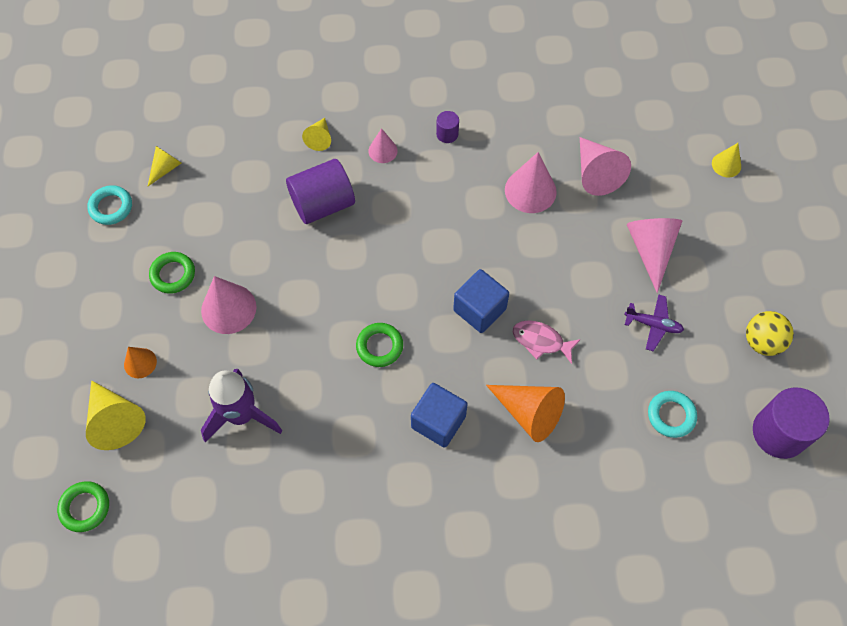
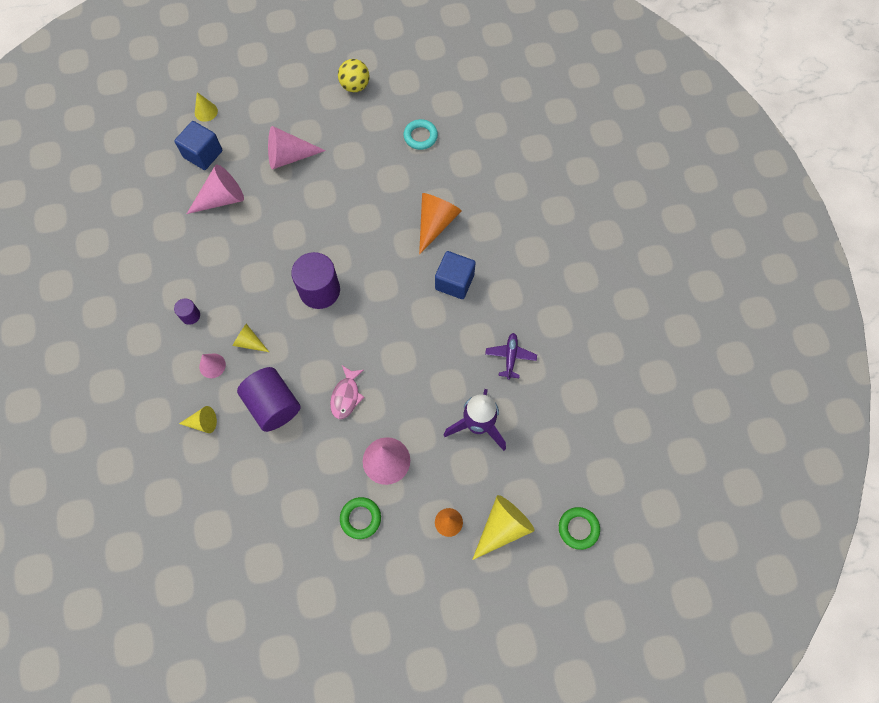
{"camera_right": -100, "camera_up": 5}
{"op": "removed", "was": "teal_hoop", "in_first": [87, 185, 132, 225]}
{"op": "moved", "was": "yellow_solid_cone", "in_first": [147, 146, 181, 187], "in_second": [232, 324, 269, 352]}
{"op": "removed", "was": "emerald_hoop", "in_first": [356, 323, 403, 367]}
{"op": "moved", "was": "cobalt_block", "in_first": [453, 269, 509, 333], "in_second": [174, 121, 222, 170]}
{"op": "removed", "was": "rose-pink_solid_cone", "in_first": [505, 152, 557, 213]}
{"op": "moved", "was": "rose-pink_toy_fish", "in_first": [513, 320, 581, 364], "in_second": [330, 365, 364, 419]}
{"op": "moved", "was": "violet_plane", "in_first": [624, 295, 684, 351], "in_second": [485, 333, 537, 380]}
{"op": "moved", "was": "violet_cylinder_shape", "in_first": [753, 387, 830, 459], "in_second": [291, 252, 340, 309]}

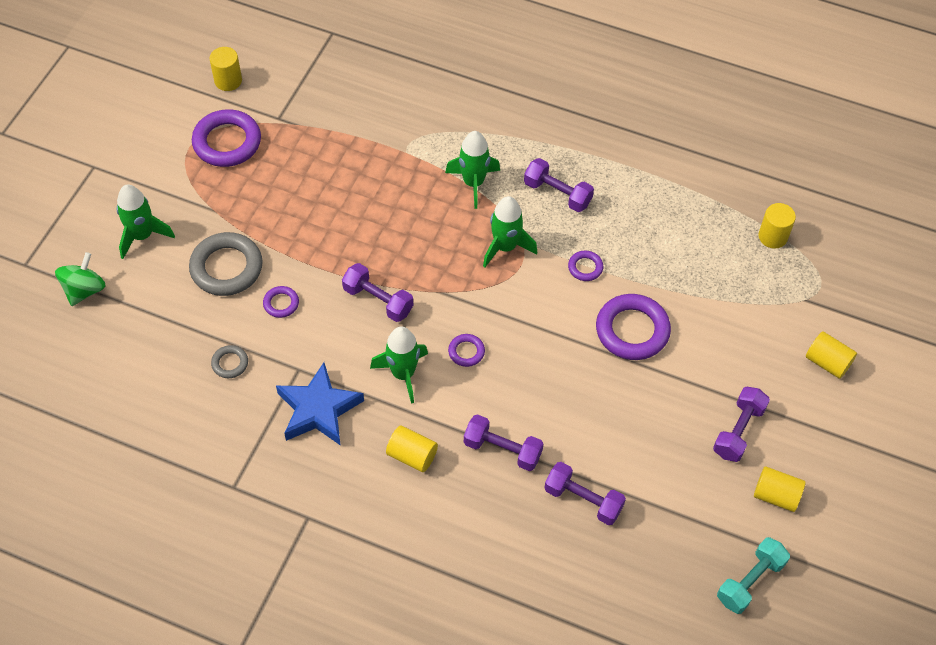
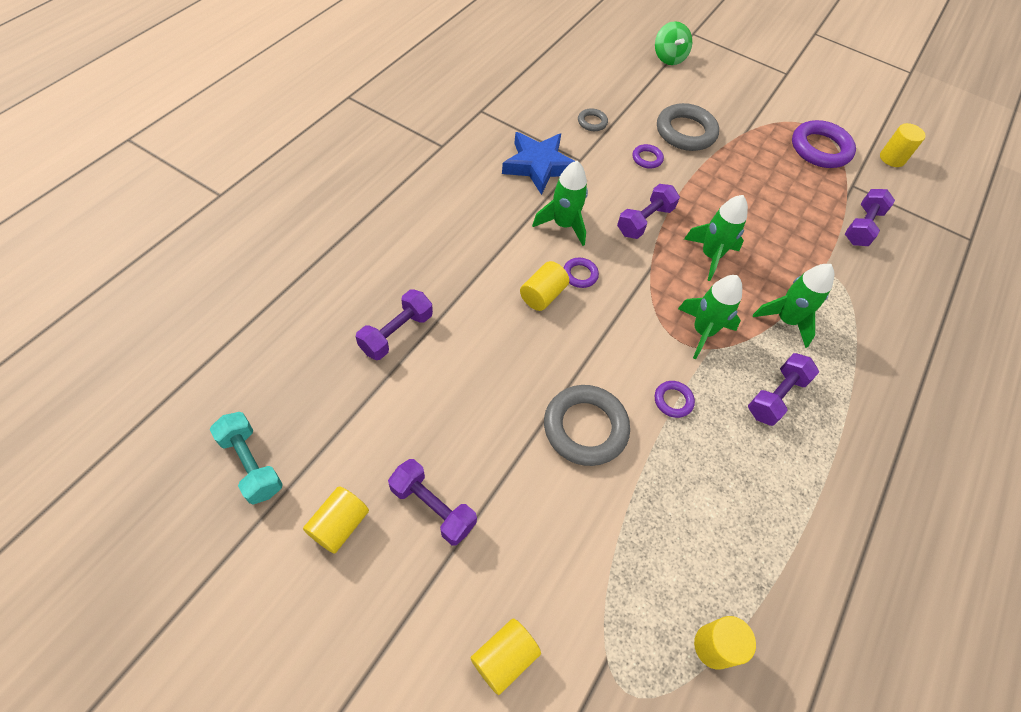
{"camera_right": 95, "camera_up": 0}
{"op": "turned", "was": "emerald_whirligig", "in_first": [55, 252, 106, 306], "in_second": [655, 21, 692, 65], "clockwise": 45}
{"op": "moved", "was": "emerald_spaceship", "in_first": [116, 184, 175, 259], "in_second": [684, 195, 748, 281]}
{"op": "moved", "was": "yellow_cylinder_shape", "in_first": [386, 425, 438, 472], "in_second": [520, 261, 569, 311]}
{"op": "moved", "was": "violet_hand_weight", "in_first": [464, 414, 544, 471], "in_second": [845, 189, 895, 246]}
{"op": "recoloured", "was": "violet_hoop", "now": "ash-grey_hoop", "in_first": [596, 294, 671, 360], "in_second": [544, 385, 630, 466]}

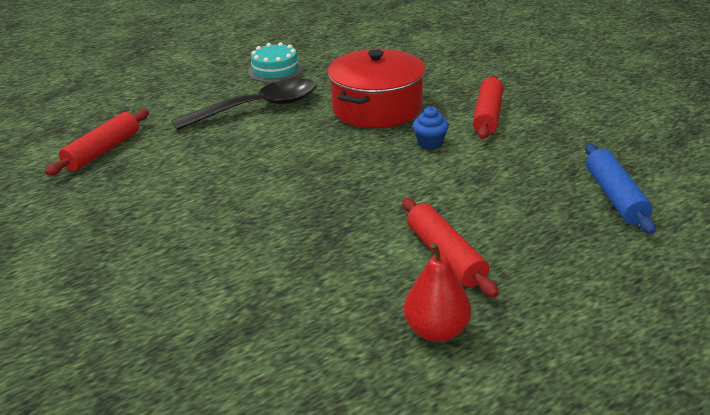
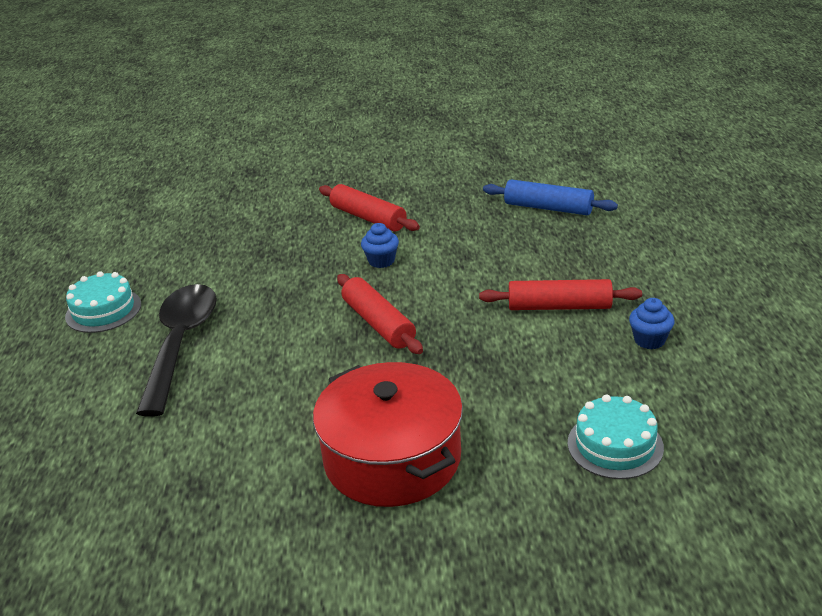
{"camera_right": -60, "camera_up": 0}
{"op": "moved", "was": "scarlet_rolling_pin", "in_first": [45, 110, 149, 176], "in_second": [337, 274, 423, 354]}
{"op": "moved", "was": "scarlet_stockpot", "in_first": [328, 49, 425, 128], "in_second": [313, 362, 463, 507]}
{"op": "replaced", "was": "scarlet_pear_fruit", "now": "cobalt_fairy_cake", "in_first": [404, 243, 471, 342], "in_second": [629, 298, 675, 349]}
{"op": "added", "now": "teal_layer_cake", "in_second": [568, 395, 664, 479]}

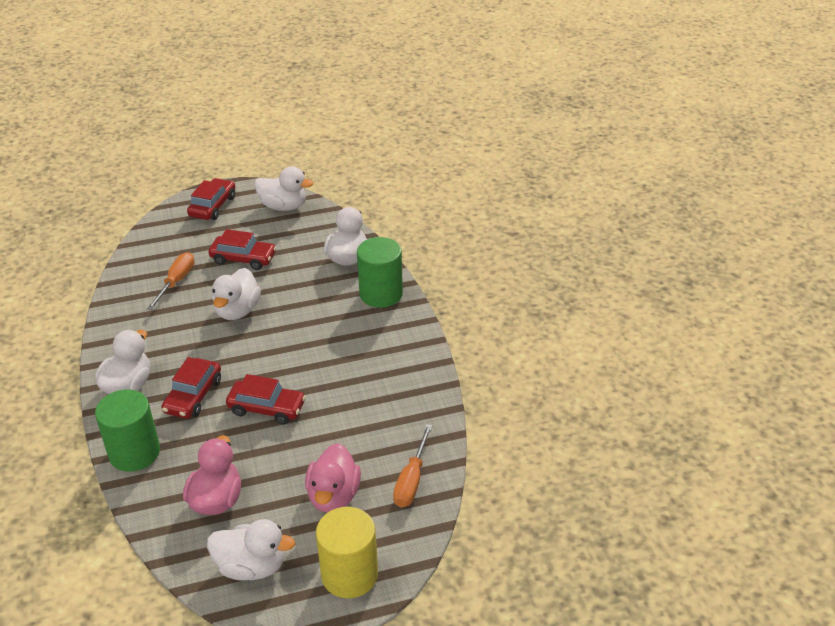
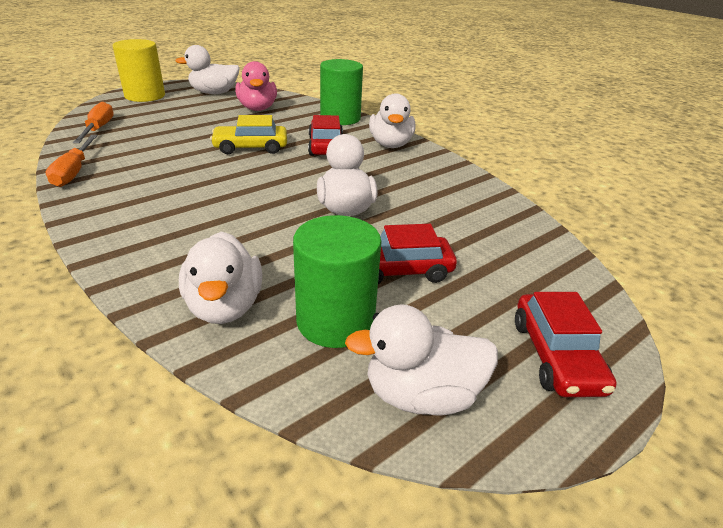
{"camera_right": 155, "camera_up": -5}
{"op": "moved", "was": "orange-coloured_flat_screwdriver", "in_first": [147, 252, 194, 310], "in_second": [45, 135, 98, 187]}
{"op": "recoloured", "was": "scarlet_automobile", "now": "yellow_automobile", "in_first": [226, 374, 306, 424], "in_second": [210, 115, 287, 154]}
{"op": "removed", "was": "rose-pink_rubber_duck", "in_first": [305, 443, 361, 513]}
{"op": "moved", "was": "emerald_cylinder_shape", "in_first": [357, 237, 403, 308], "in_second": [293, 215, 382, 348]}

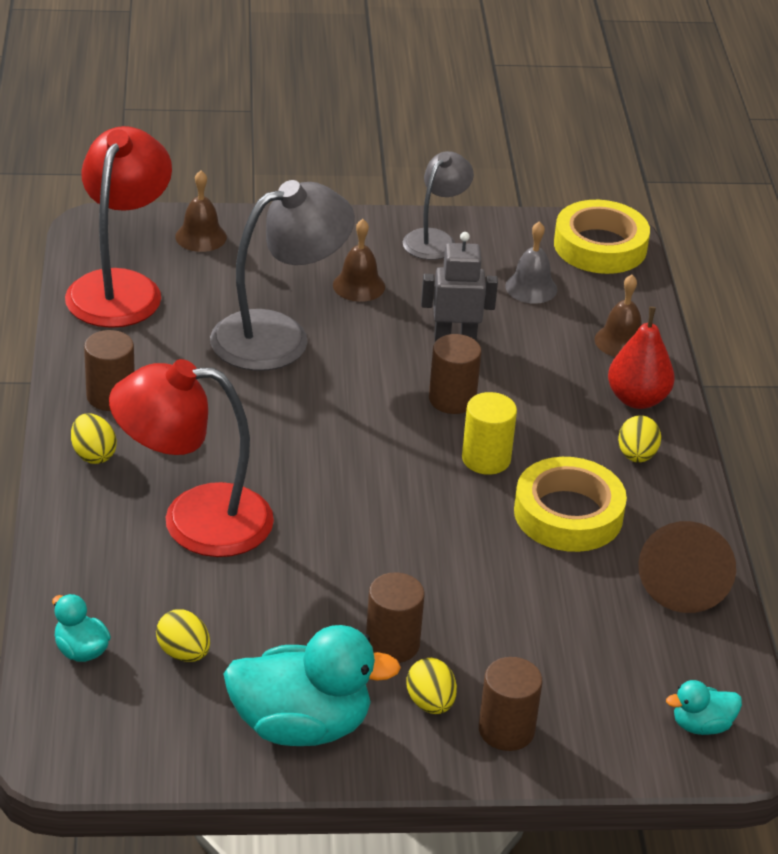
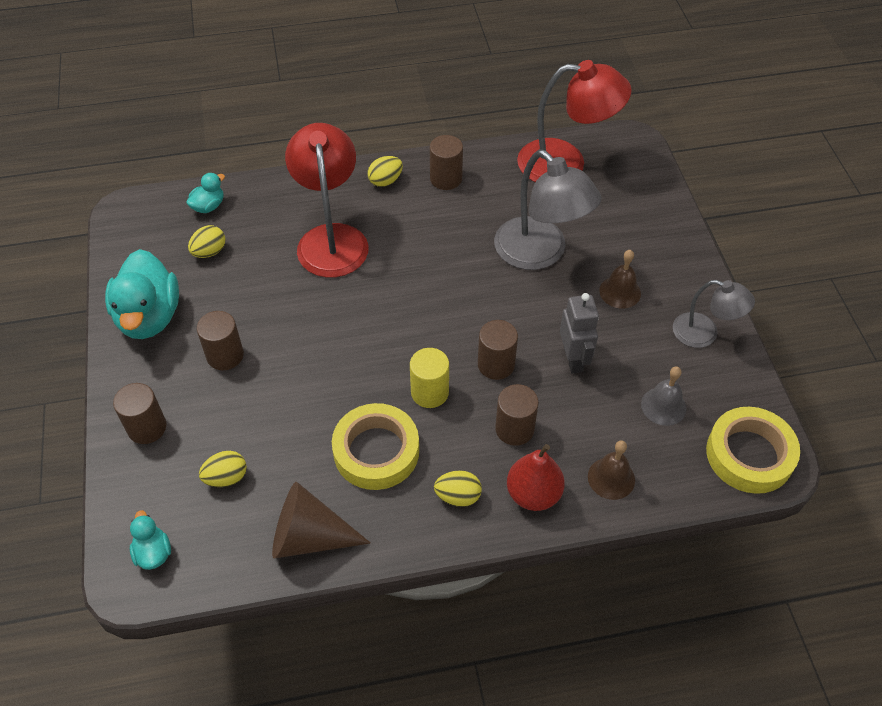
{"camera_right": 85, "camera_up": 15}
{"op": "removed", "was": "dark_brown_hand_bell", "in_first": [175, 170, 227, 252]}
{"op": "moved", "was": "yellow_egg_shape", "in_first": [406, 658, 457, 714], "in_second": [199, 451, 247, 487]}
{"op": "added", "now": "dark_brown_cylinder_shape", "in_second": [495, 384, 539, 446]}

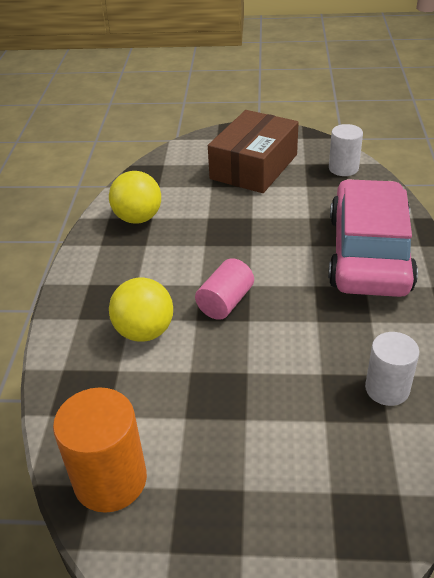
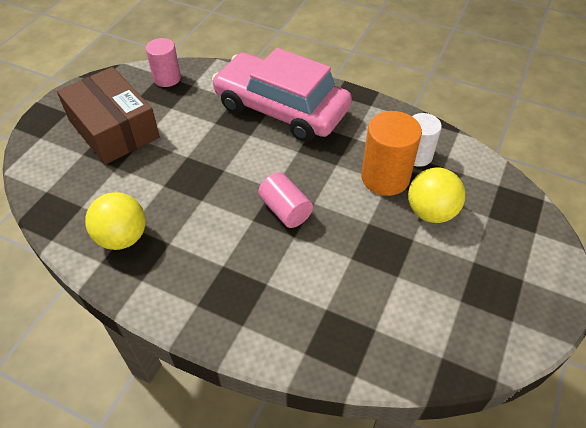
{"camera_right": -70, "camera_up": 10}
{"op": "moved", "was": "orange-coloured_cylinder_shape", "in_first": [53, 387, 147, 513], "in_second": [361, 111, 422, 196]}
{"op": "moved", "was": "yellow_ball", "in_first": [109, 277, 173, 342], "in_second": [408, 168, 465, 223]}
{"op": "recoloured", "was": "pure_white_cylinder_shape", "now": "rose-pink_cylinder_shape", "in_first": [329, 124, 363, 176], "in_second": [146, 38, 181, 87]}

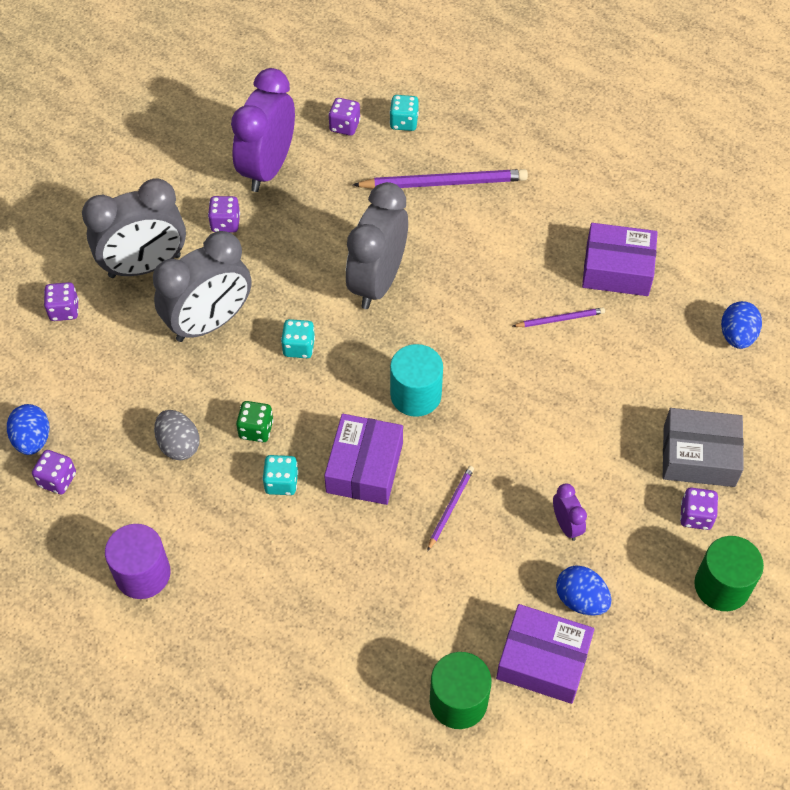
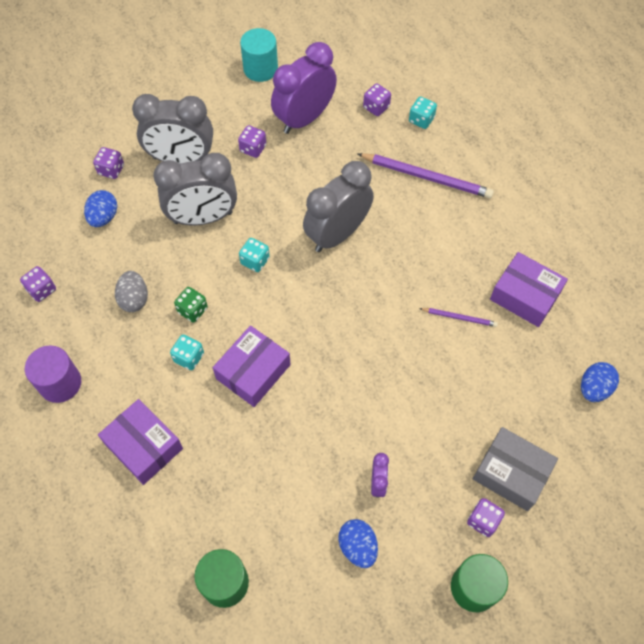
{"camera_right": 25, "camera_up": 5}
{"op": "moved", "was": "cobalt_egg_shape", "in_first": [7, 404, 49, 455], "in_second": [84, 190, 117, 227]}
{"op": "moved", "was": "teal_cylinder_shape", "in_first": [390, 344, 443, 417], "in_second": [240, 28, 278, 82]}
{"op": "removed", "was": "violet_wooden_pencil", "in_first": [427, 466, 474, 551]}
{"op": "moved", "was": "violet_box", "in_first": [496, 604, 594, 704], "in_second": [98, 399, 183, 485]}

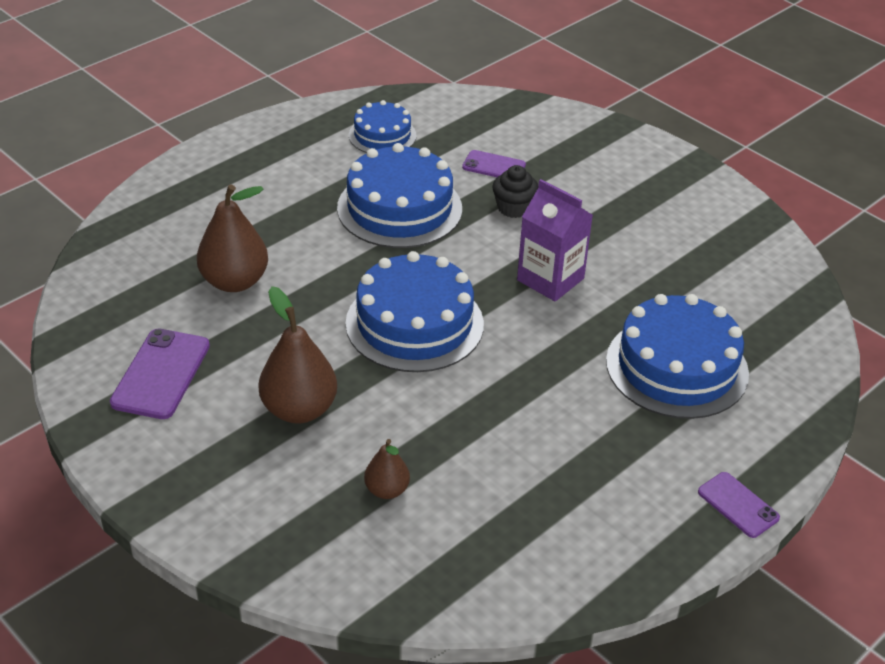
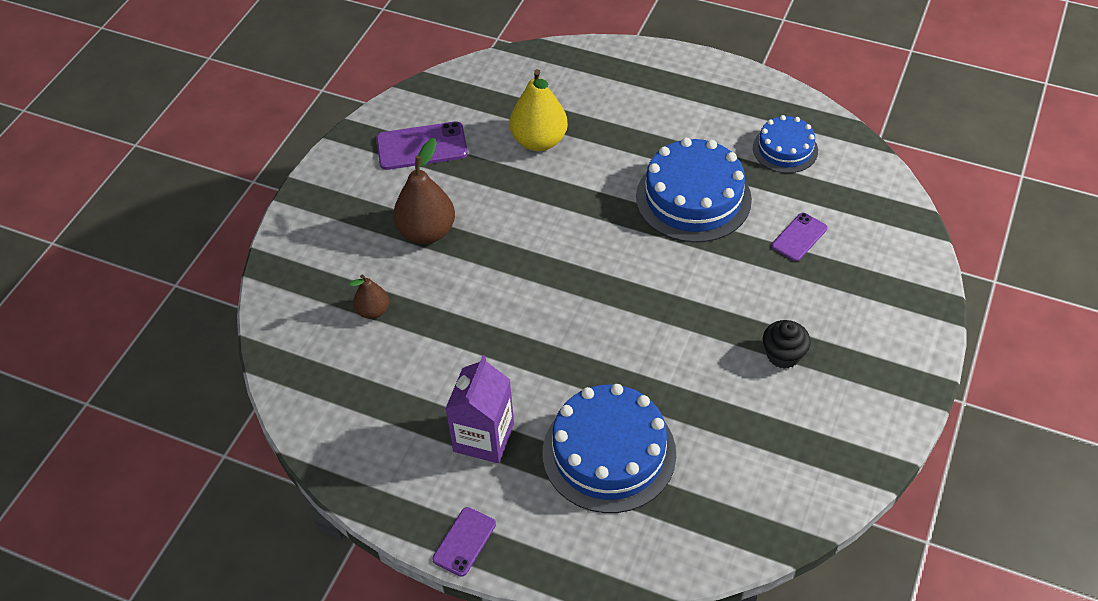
{"camera_right": 70, "camera_up": 10}
{"op": "recoloured", "was": "dark_brown_pear_fruit", "now": "yellow_pear_fruit", "in_first": [197, 185, 268, 292], "in_second": [510, 69, 568, 151]}
{"op": "removed", "was": "cobalt_layer_cake", "in_first": [345, 251, 484, 372]}
{"op": "turned", "was": "violet_smartphone", "in_first": [462, 150, 526, 177], "in_second": [771, 213, 827, 261], "clockwise": 45}
{"op": "moved", "was": "jet-black_fairy_cake", "in_first": [492, 165, 538, 218], "in_second": [763, 320, 811, 369]}
{"op": "moved", "was": "violet_carton", "in_first": [517, 179, 593, 301], "in_second": [445, 355, 514, 463]}

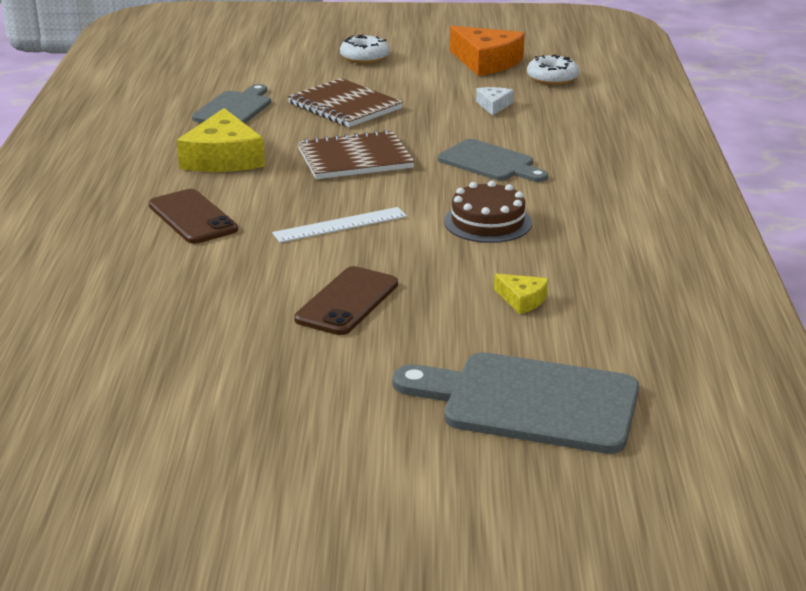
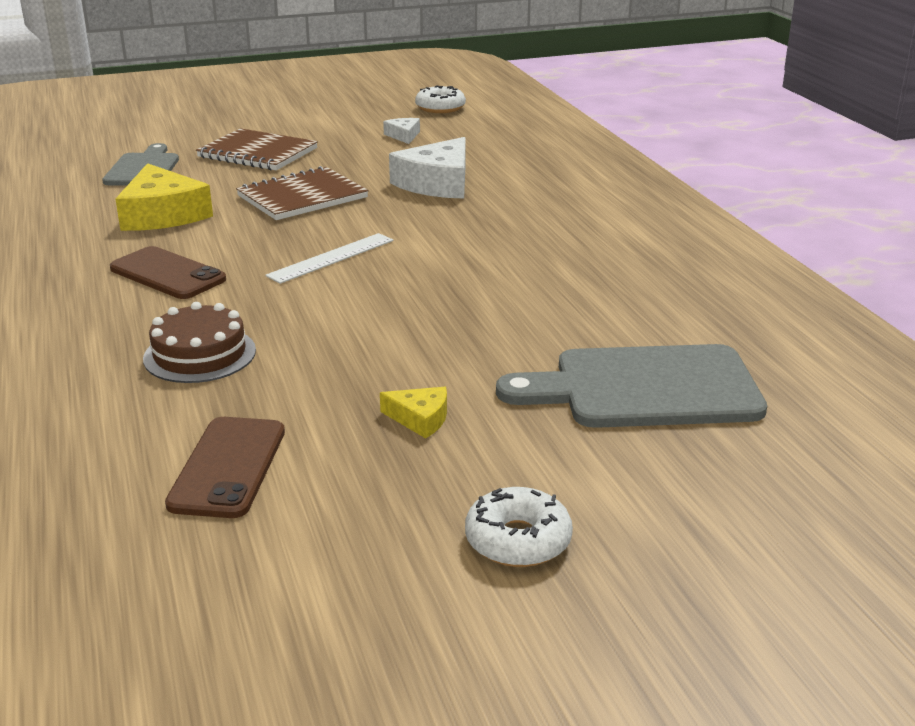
{"camera_right": -20, "camera_up": 0}
{"op": "moved", "was": "dark_brown_smartphone", "in_first": [294, 266, 398, 335], "in_second": [165, 417, 285, 518]}
{"op": "moved", "was": "pure_white_donut", "in_first": [340, 34, 390, 64], "in_second": [465, 487, 573, 567]}
{"op": "replaced", "was": "ash-grey_bread_board", "now": "pure_white_cheese_wedge", "in_first": [438, 139, 548, 182], "in_second": [389, 137, 466, 199]}
{"op": "moved", "was": "dark_brown_layer_cake", "in_first": [444, 181, 532, 243], "in_second": [143, 302, 256, 383]}
{"op": "removed", "was": "orange-coloured_cheese_wedge", "in_first": [450, 26, 525, 76]}
{"op": "moved", "was": "yellow_cheese_wedge", "in_first": [494, 273, 548, 314], "in_second": [380, 387, 447, 438]}

